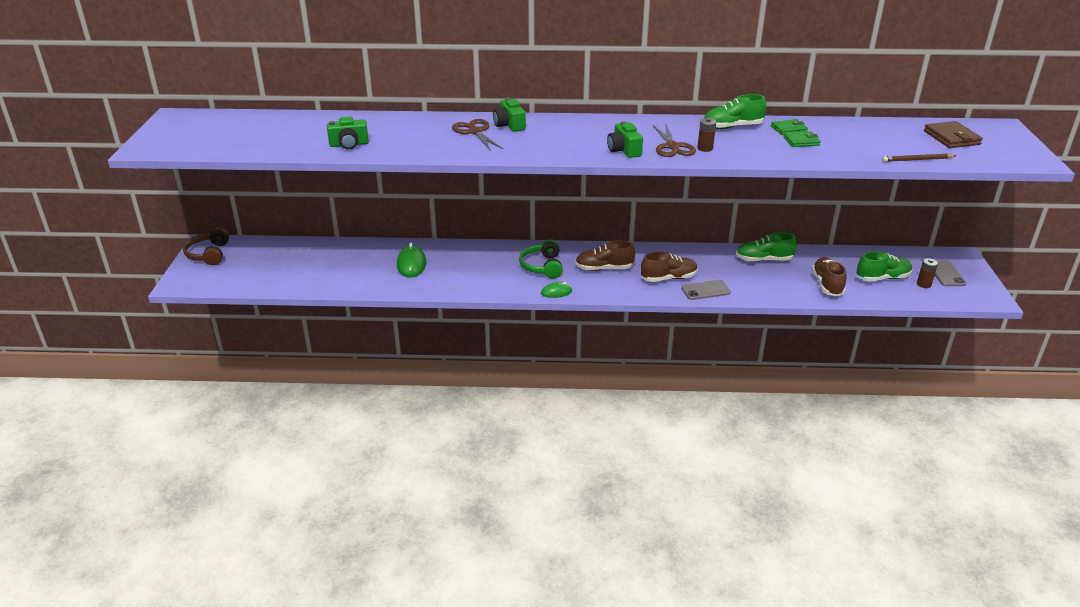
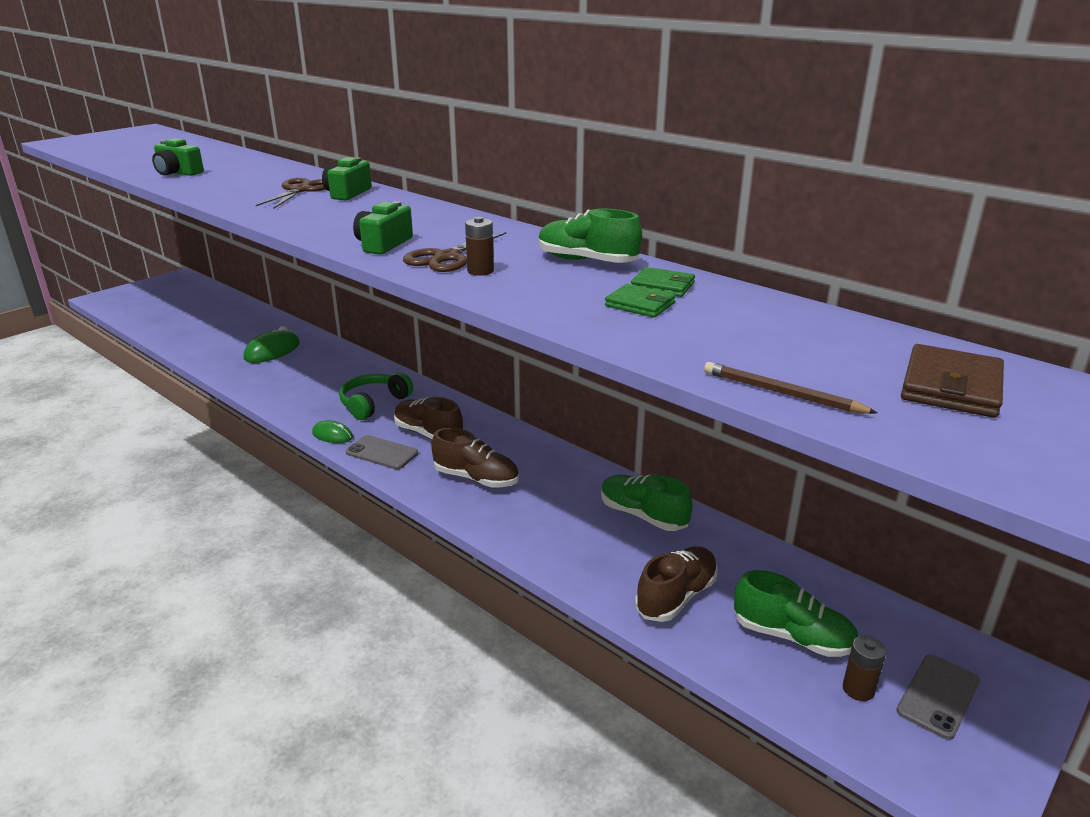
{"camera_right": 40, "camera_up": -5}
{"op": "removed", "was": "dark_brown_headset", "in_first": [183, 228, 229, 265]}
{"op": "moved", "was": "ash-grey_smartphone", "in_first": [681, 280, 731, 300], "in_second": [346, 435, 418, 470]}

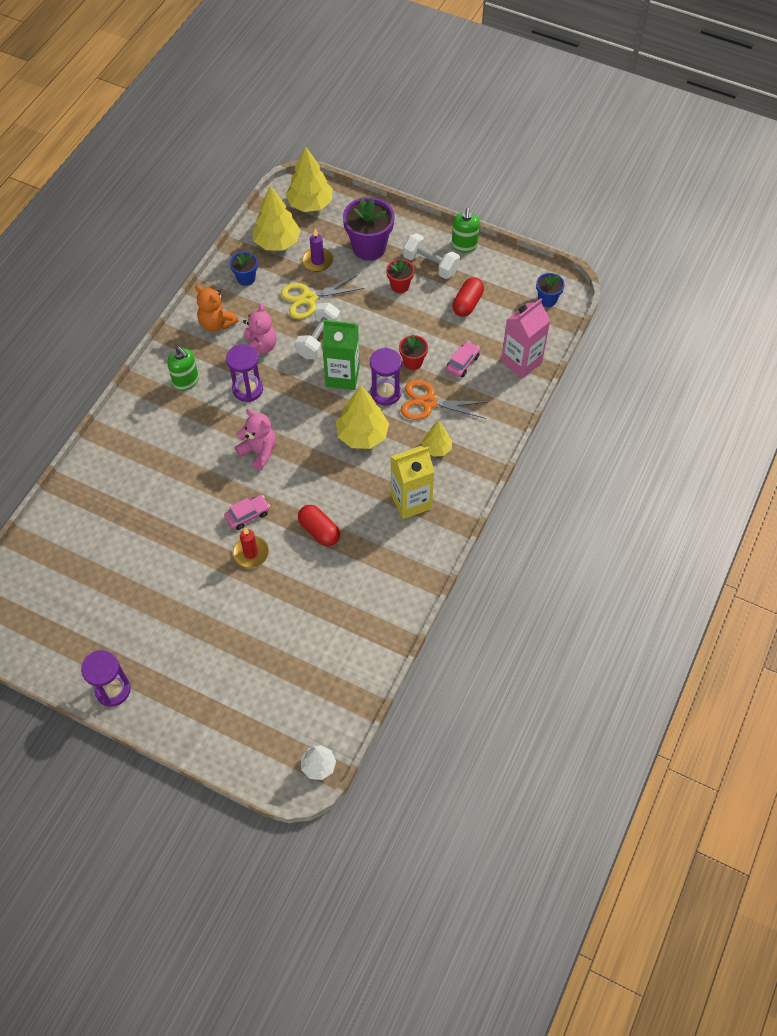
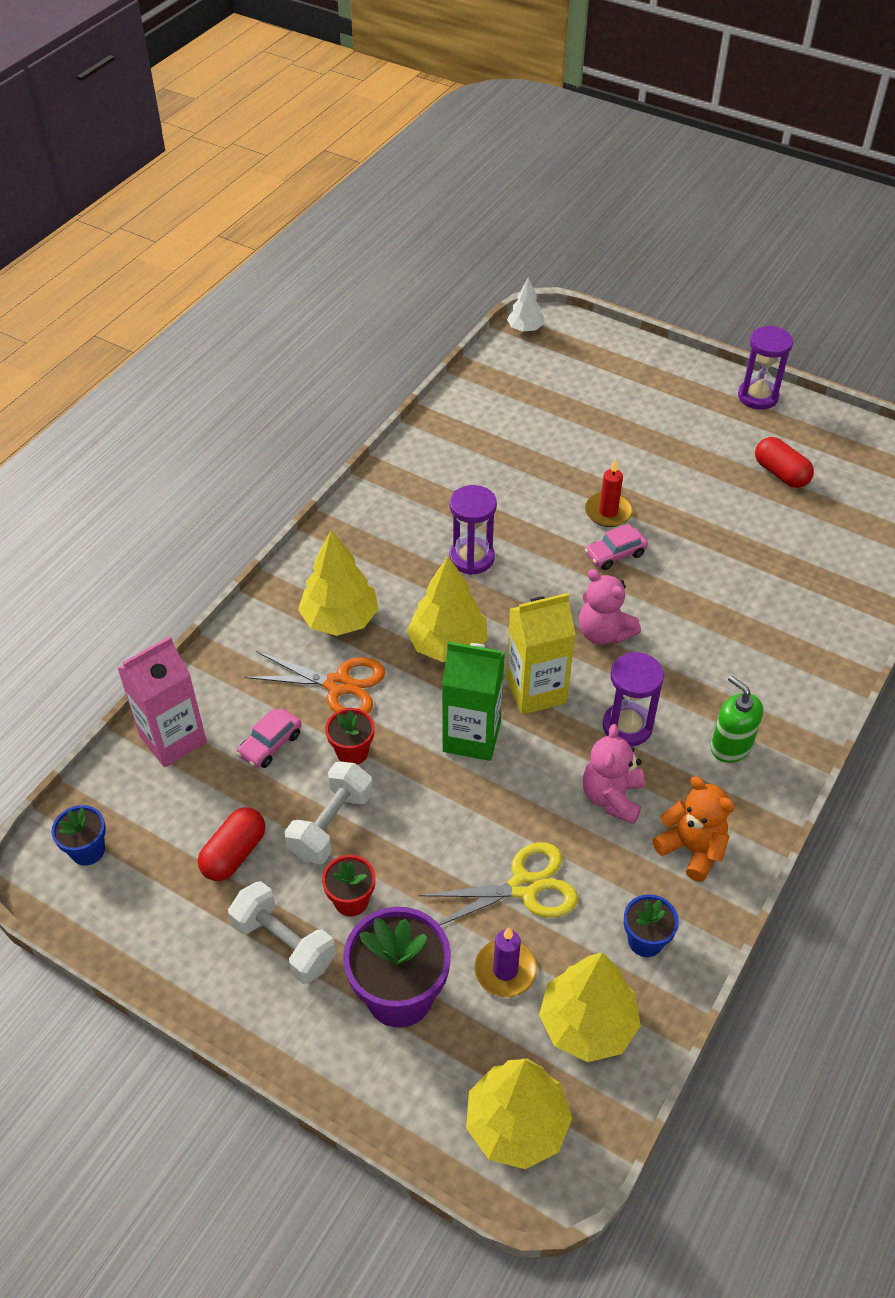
{"camera_right": -175, "camera_up": -10}
{"op": "moved", "was": "pure_white_hand_weight", "in_first": [295, 303, 341, 359], "in_second": [285, 762, 373, 864]}
{"op": "moved", "was": "scarlet_pill_shape", "in_first": [298, 505, 340, 546], "in_second": [755, 437, 814, 488]}
{"op": "moved", "was": "violet_sandglass", "in_first": [370, 348, 402, 406], "in_second": [449, 485, 497, 575]}
{"op": "moved", "was": "yellow_carton", "in_first": [391, 446, 434, 519], "in_second": [506, 593, 576, 715]}
{"op": "resized", "was": "yellow_tree", "in_first": [421, 421, 452, 457], "in_second": [298, 530, 379, 636], "ratio": 1.73}
{"op": "removed", "was": "emerald_soap_dispenser", "in_first": [452, 208, 480, 253]}

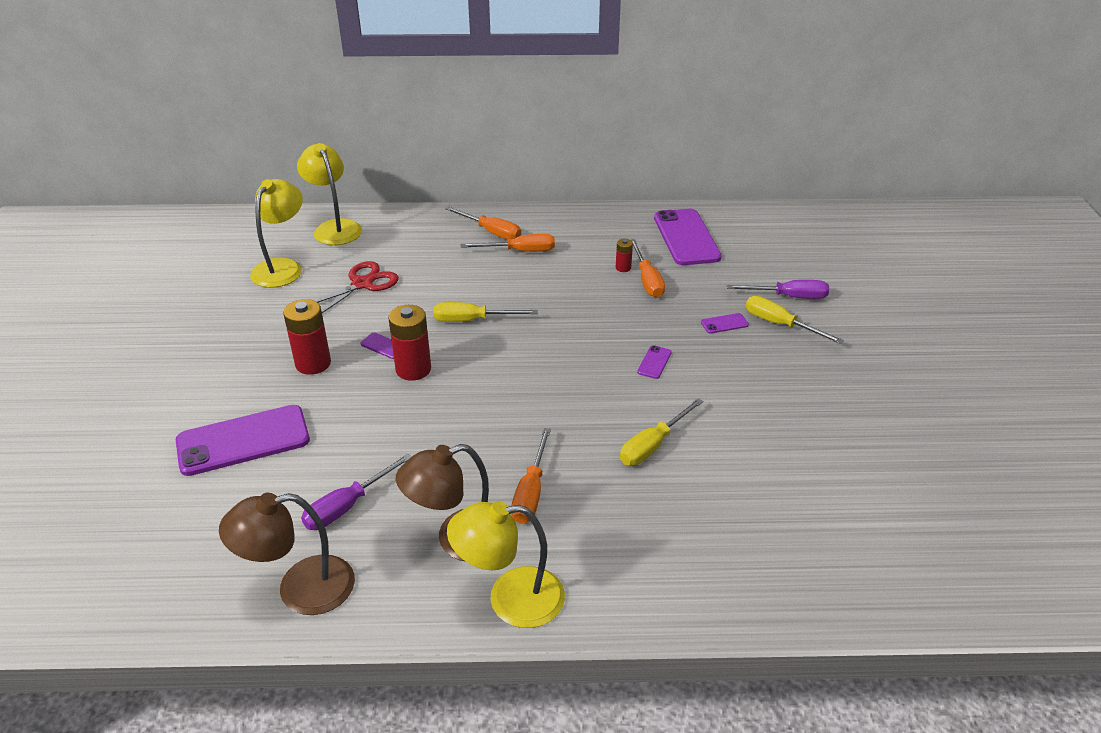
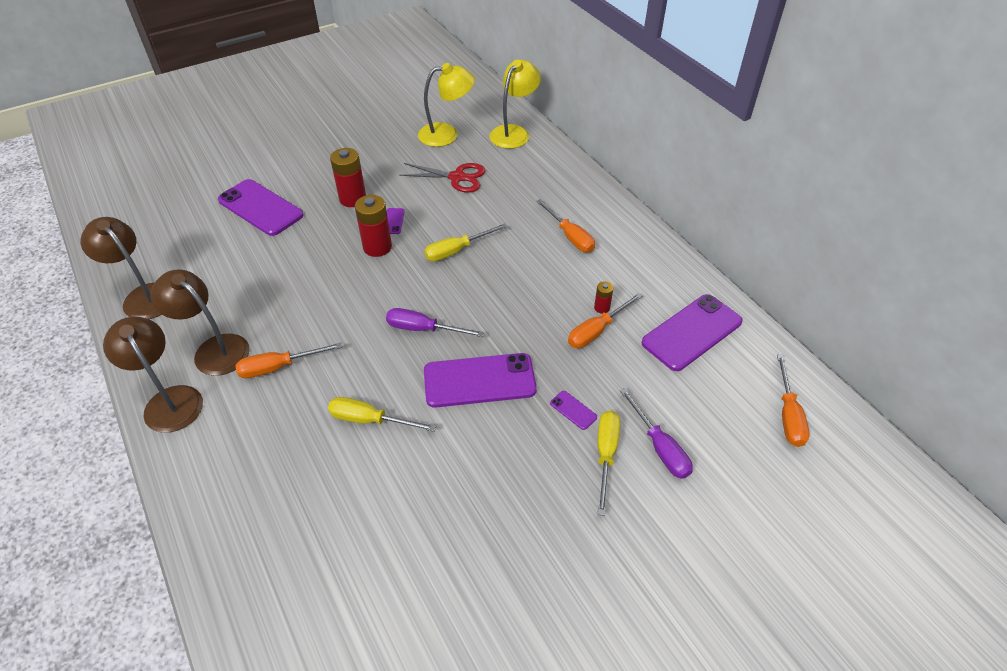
{"camera_right": 60, "camera_up": 10}
{"op": "moved", "was": "violet_flat_screwdriver", "in_first": [301, 453, 412, 530], "in_second": [386, 308, 484, 337]}
{"op": "turned", "was": "yellow_flat_screwdriver", "in_first": [434, 302, 538, 322], "in_second": [424, 224, 507, 261], "clockwise": -90}
{"op": "moved", "was": "orange-coloured_flat_screwdriver", "in_first": [445, 206, 521, 240], "in_second": [777, 354, 810, 447]}
{"op": "recoloured", "was": "yellow_lamp", "now": "dark_brown_lamp", "in_first": [447, 501, 565, 628], "in_second": [103, 317, 203, 433]}
{"op": "resized", "was": "violet_smartphone", "in_first": [637, 345, 672, 379], "in_second": [424, 353, 537, 408], "ratio": 2.41}

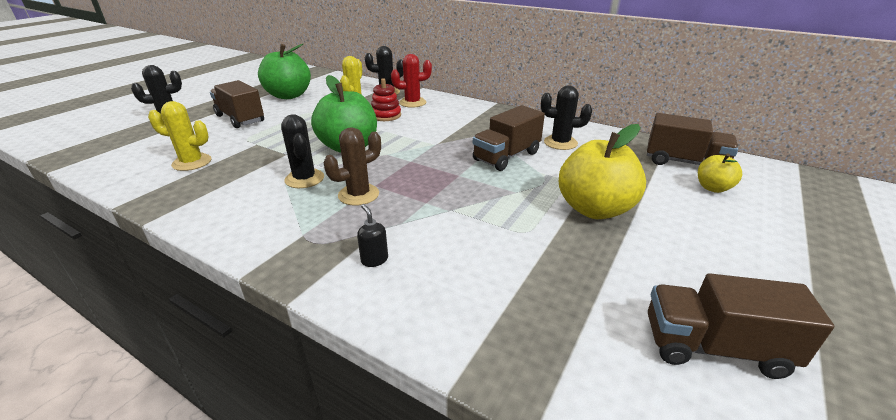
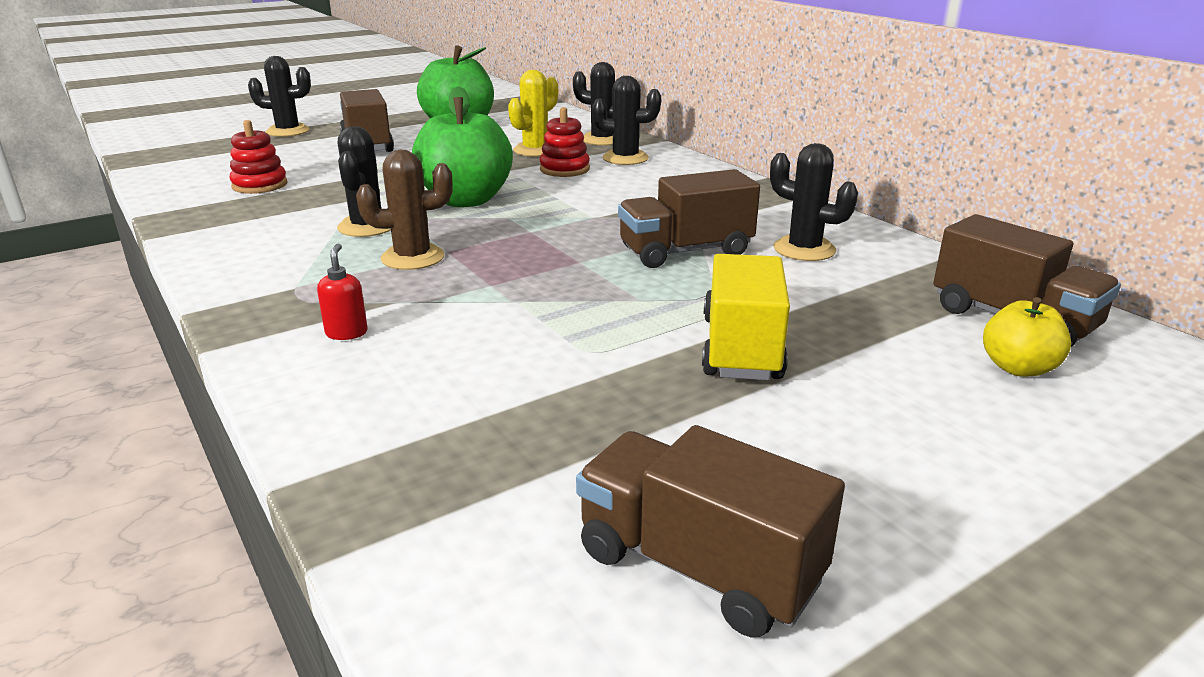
{"camera_right": 25, "camera_up": -5}
{"op": "replaced", "was": "yellow_prickly_plant", "now": "scarlet_stacking_rings", "in_first": [148, 101, 212, 171], "in_second": [230, 120, 287, 194]}
{"op": "recoloured", "was": "jet-black_soap_dispenser", "now": "scarlet_soap_dispenser", "in_first": [357, 204, 388, 267], "in_second": [317, 244, 367, 340]}
{"op": "recoloured", "was": "scarlet_prickly_plant", "now": "jet-black_prickly_plant", "in_first": [391, 54, 432, 108], "in_second": [592, 76, 661, 165]}
{"op": "replaced", "was": "yellow_apple", "now": "yellow_lorry", "in_first": [559, 124, 646, 219], "in_second": [702, 254, 790, 380]}

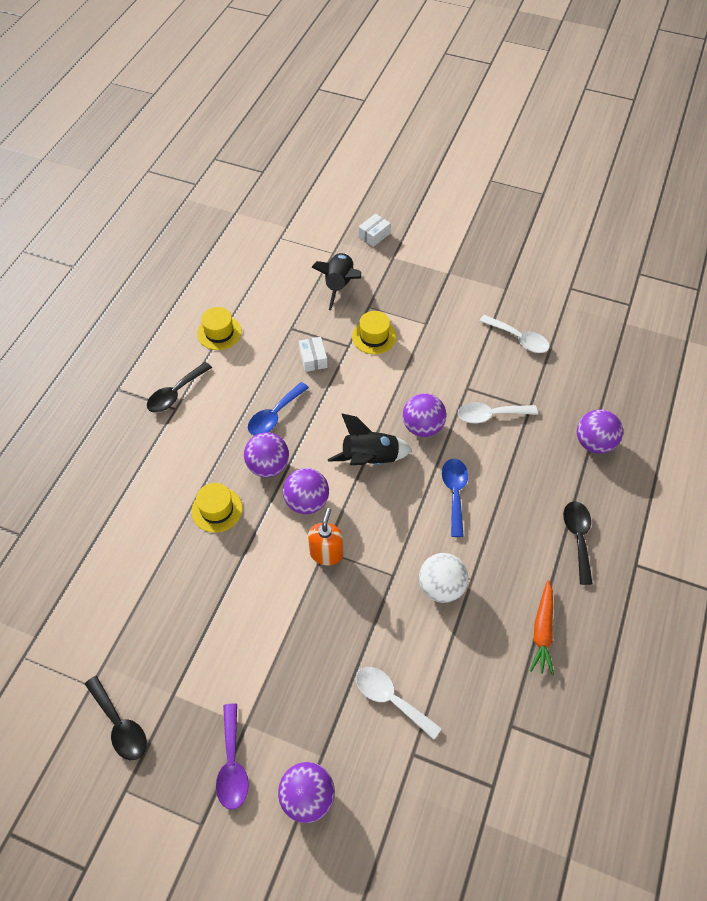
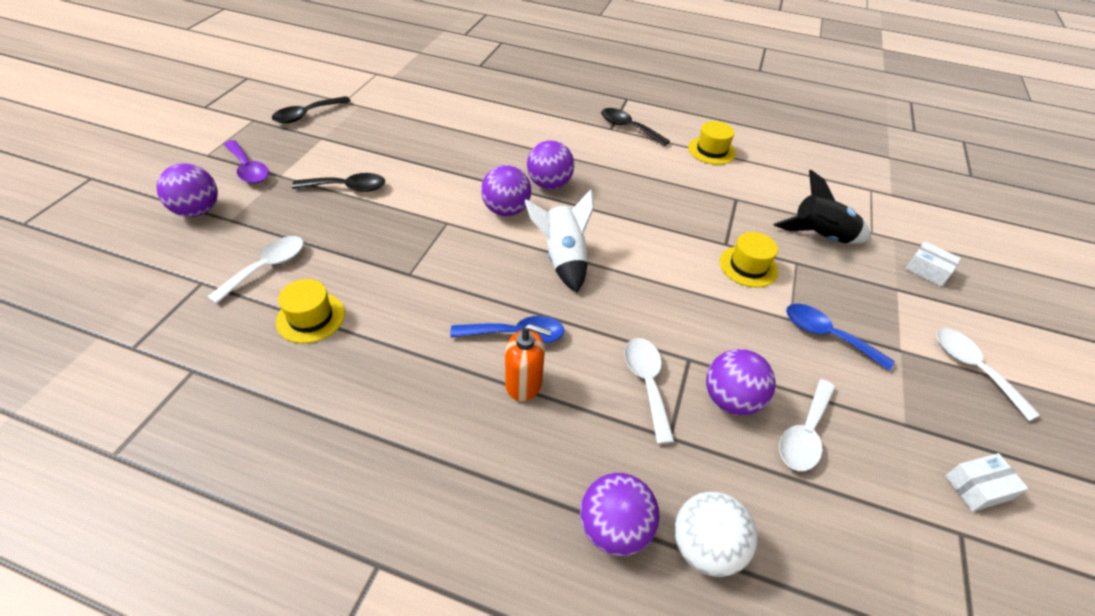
{"camera_right": 85, "camera_up": -10}
{"op": "moved", "was": "yellow_hat", "in_first": [191, 483, 243, 533], "in_second": [276, 279, 345, 343]}
{"op": "turned", "was": "violet_spoon", "in_first": [216, 703, 249, 810], "in_second": [224, 140, 269, 184], "clockwise": -120}
{"op": "moved", "was": "cobalt_spoon", "in_first": [248, 382, 309, 436], "in_second": [786, 304, 895, 371]}
{"op": "moved", "was": "pure_white_box", "in_first": [299, 337, 328, 372], "in_second": [945, 453, 1029, 512]}
{"op": "moved", "was": "orange-coloured_soap_dispenser", "in_first": [308, 508, 343, 565], "in_second": [505, 324, 552, 401]}
{"op": "recoloured", "was": "jet-black_spaceship", "now": "pure_white_spaceship", "in_first": [328, 413, 412, 465], "in_second": [525, 189, 594, 292]}
{"op": "moved", "was": "violet_ball", "in_first": [403, 393, 447, 437], "in_second": [706, 349, 776, 416]}
{"op": "moved", "was": "pure_white_ball", "in_first": [419, 553, 469, 603], "in_second": [674, 492, 758, 577]}
{"op": "removed", "was": "orange-coloured_carrot", "in_first": [530, 580, 554, 676]}
{"op": "moved", "was": "jet-black_spoon", "in_first": [563, 501, 593, 585], "in_second": [292, 173, 385, 192]}
{"op": "added", "now": "pure_white_spoon", "in_second": [936, 328, 1040, 421]}

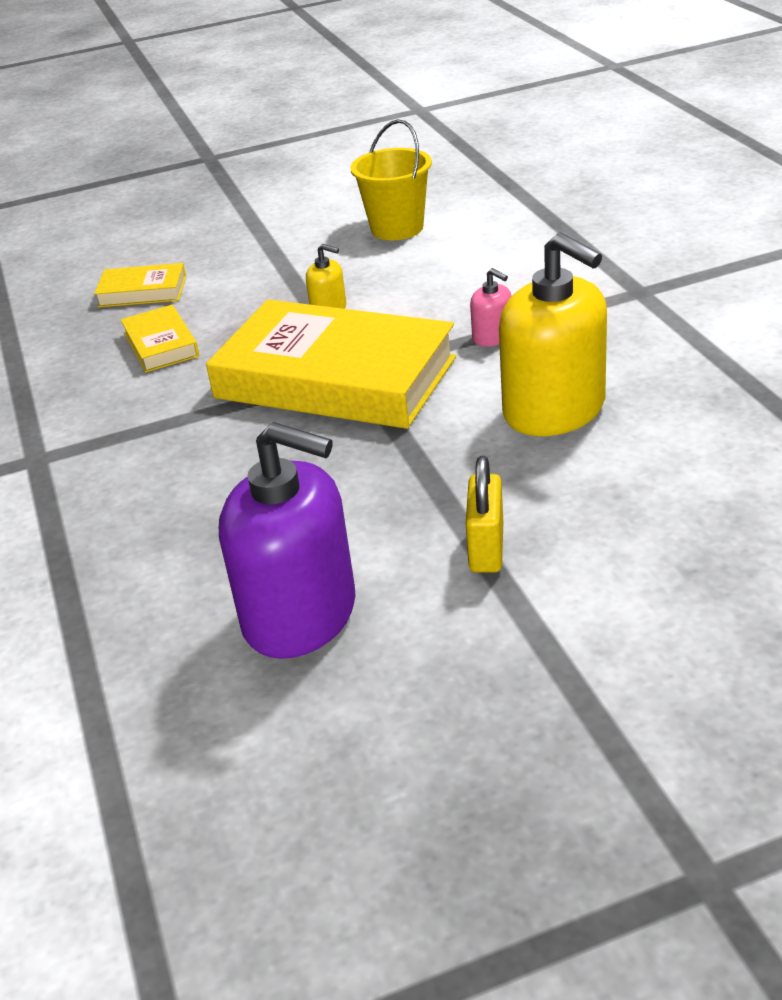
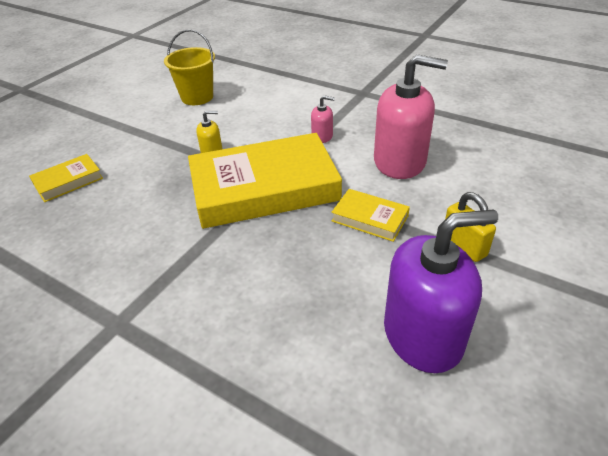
{"camera_right": -40, "camera_up": 5}
{"op": "moved", "was": "yellow_hardback", "in_first": [120, 305, 199, 372], "in_second": [331, 189, 410, 242]}
{"op": "recoloured", "was": "yellow_soap_dispenser", "now": "rose-pink_soap_dispenser", "in_first": [499, 232, 607, 436], "in_second": [374, 54, 448, 179]}

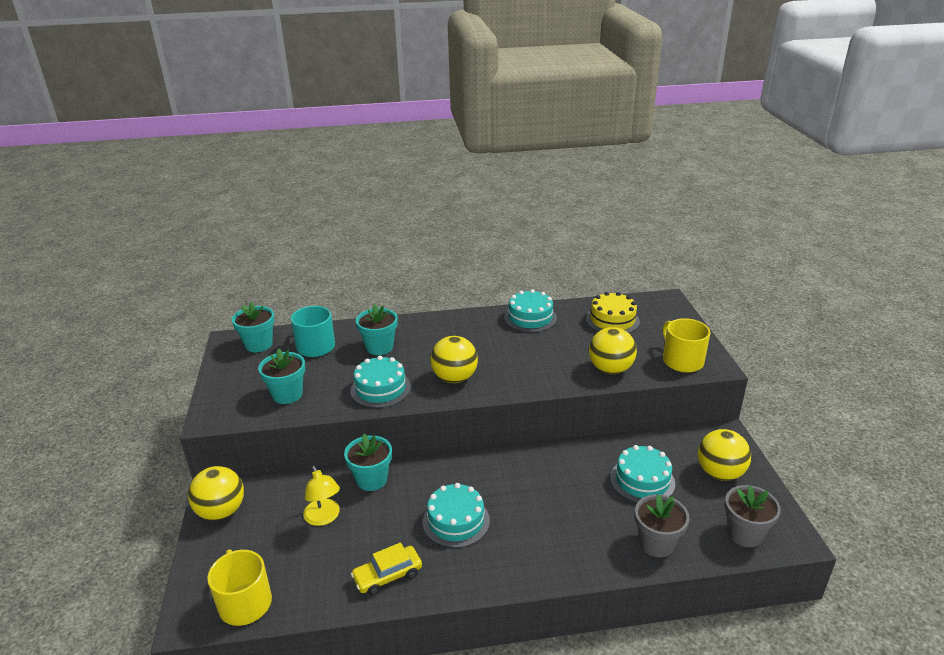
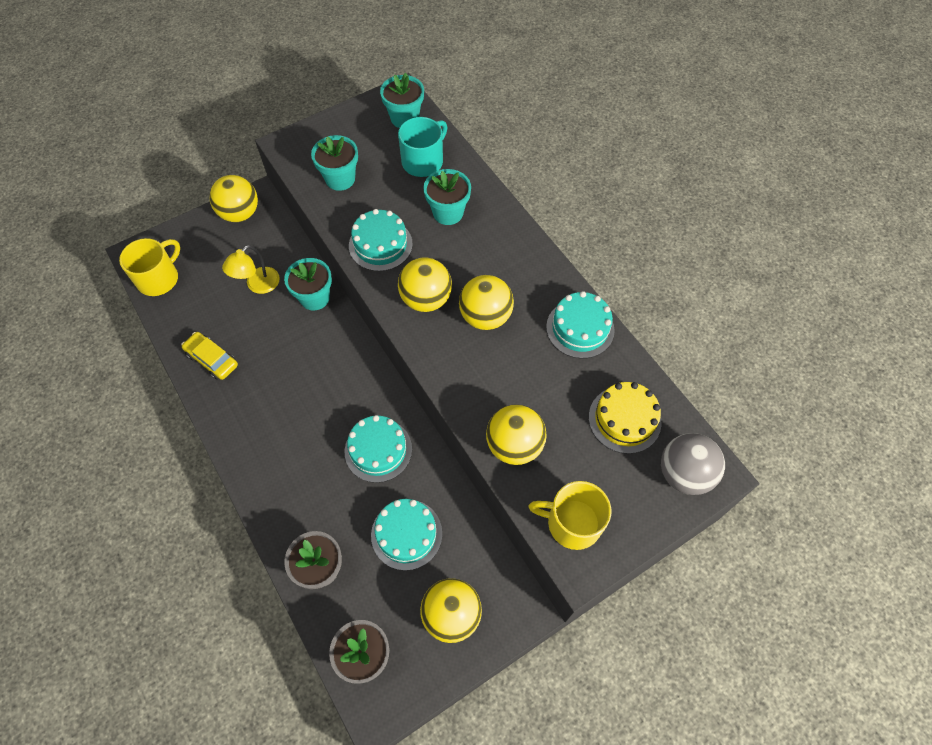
{"camera_right": 65, "camera_up": 30}
{"op": "moved", "was": "teal_layer_cake", "in_first": [423, 483, 490, 548], "in_second": [345, 415, 412, 483]}
{"op": "turned", "was": "yellow_mug", "in_first": [663, 318, 711, 373], "in_second": [528, 481, 611, 550], "clockwise": -120}
{"op": "added", "now": "yellow_ball", "in_second": [459, 275, 514, 330]}
{"op": "added", "now": "ash-grey_ball", "in_second": [661, 433, 725, 495]}

